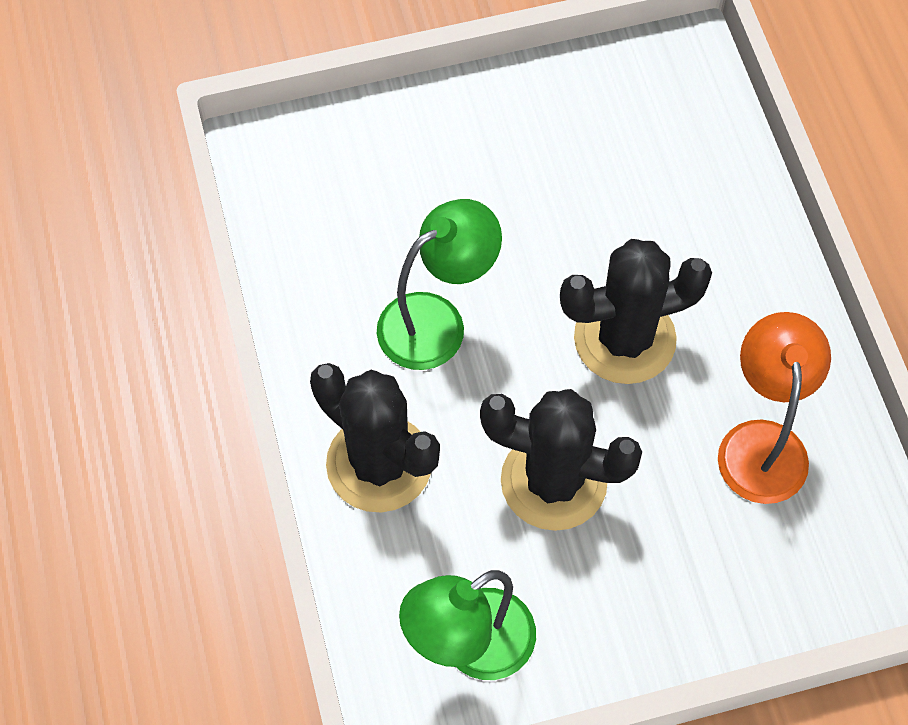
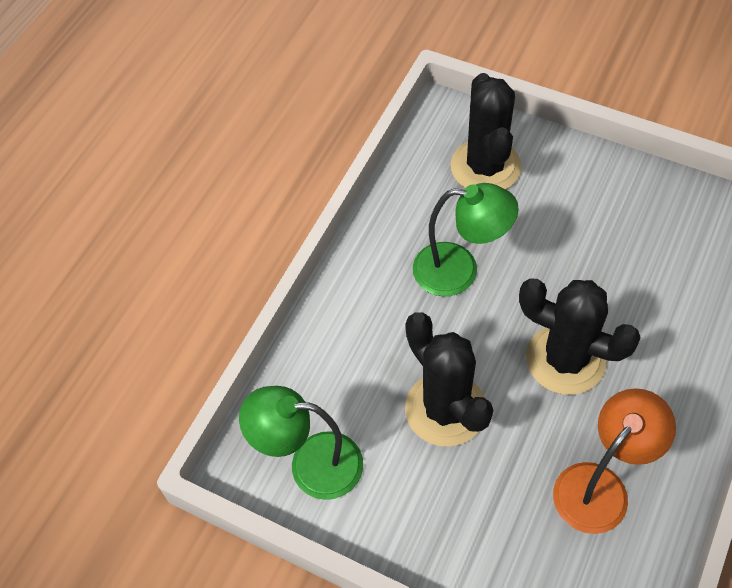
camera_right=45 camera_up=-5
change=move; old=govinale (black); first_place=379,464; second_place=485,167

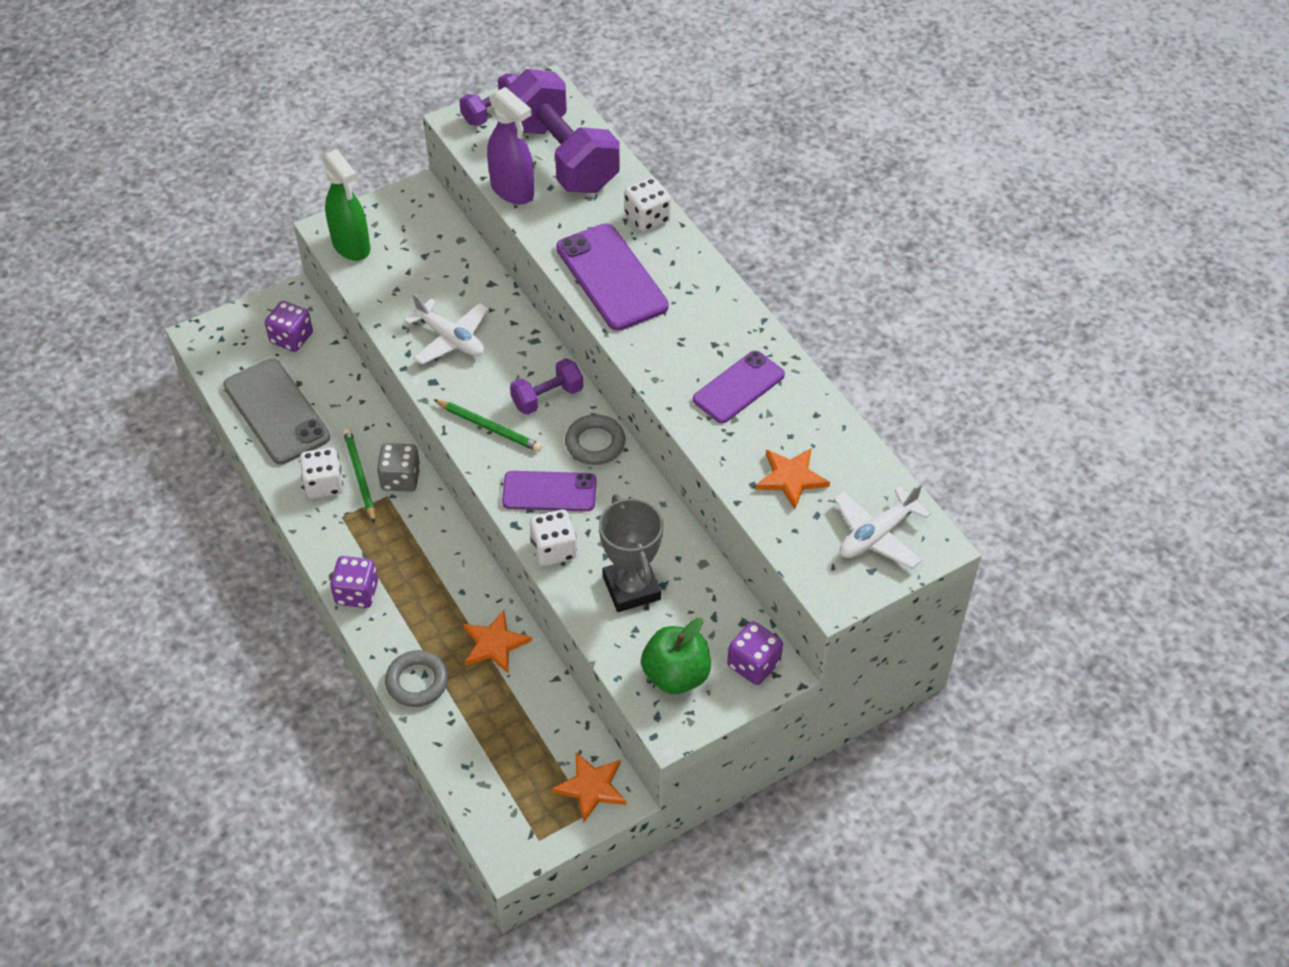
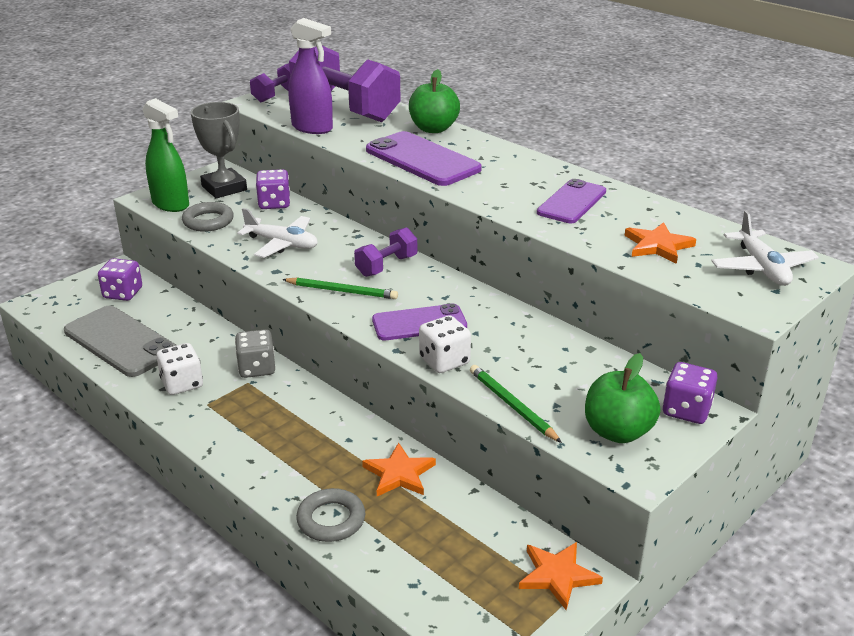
camera_right=-15 camera_up=-20
change=move; old=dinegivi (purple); first_place=357,593; second_place=274,203
change=move; old=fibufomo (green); first_place=359,476; second_place=512,406
change=move; old=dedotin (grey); first_place=595,443; second_place=208,221
change=move; old=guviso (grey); first_place=631,588; second_place=224,188
change=replace; old=dinegivi (white); new=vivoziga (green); first_place=647,218; second_place=433,129
change=rotate; old=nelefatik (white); first_place=877,535; second_place=762,268; degrees=-45

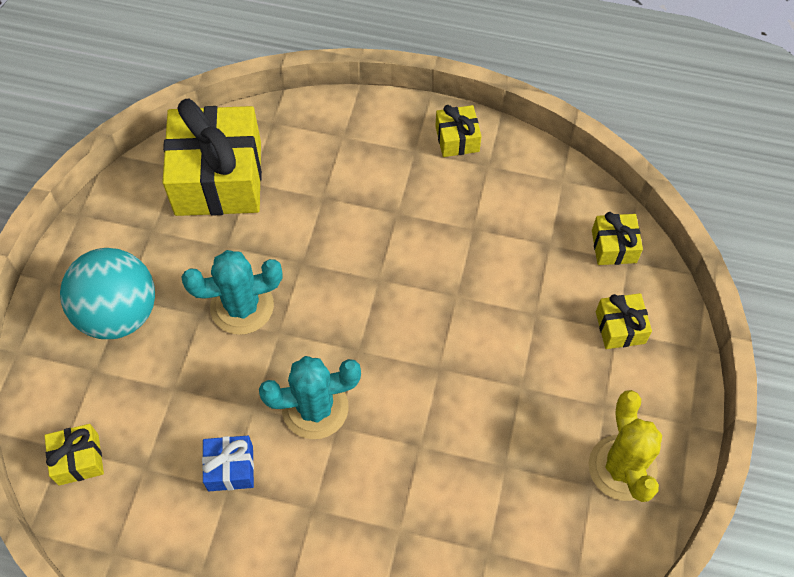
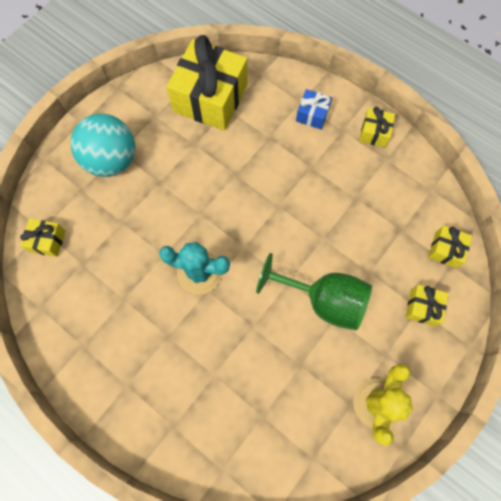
camera_right=25 camera_up=10
change=delete; old=govinale (turquoise); first_place=242,306
change=move; old=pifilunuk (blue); first_place=230,468; second_place=312,115
change=insert; new=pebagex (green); second_place=323,300

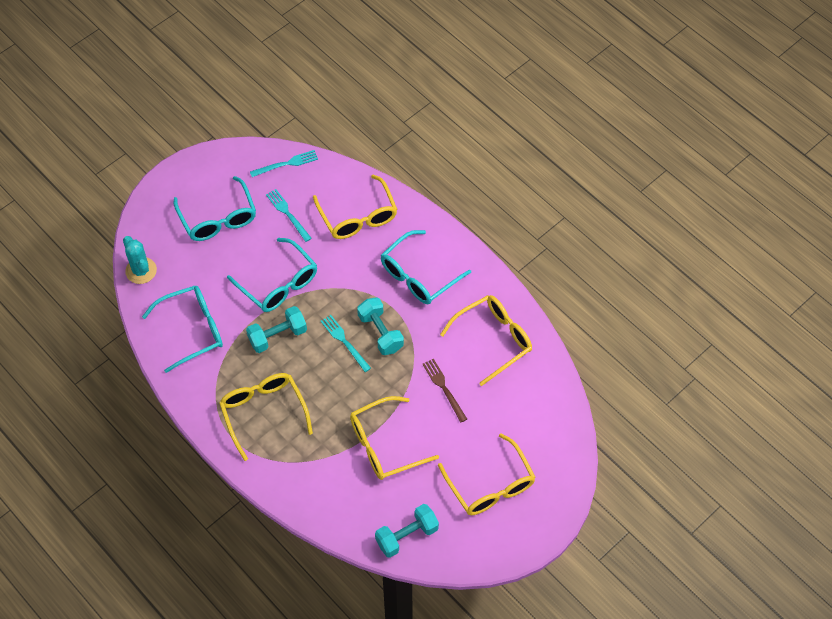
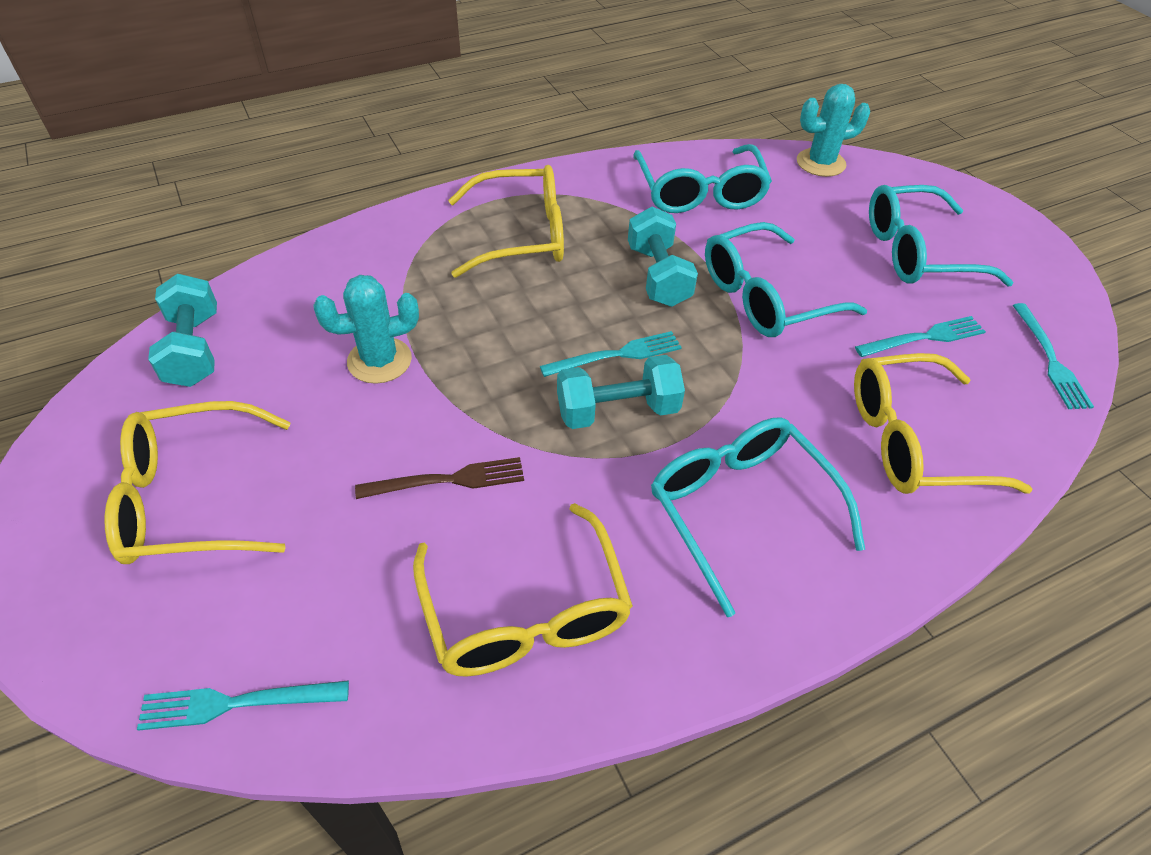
camera_right=105 camera_up=-10
change=replace; old=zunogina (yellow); new=govinale (turquoise); first_place=384,445; second_place=379,360
change=insert; new=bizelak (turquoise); second_place=236,703

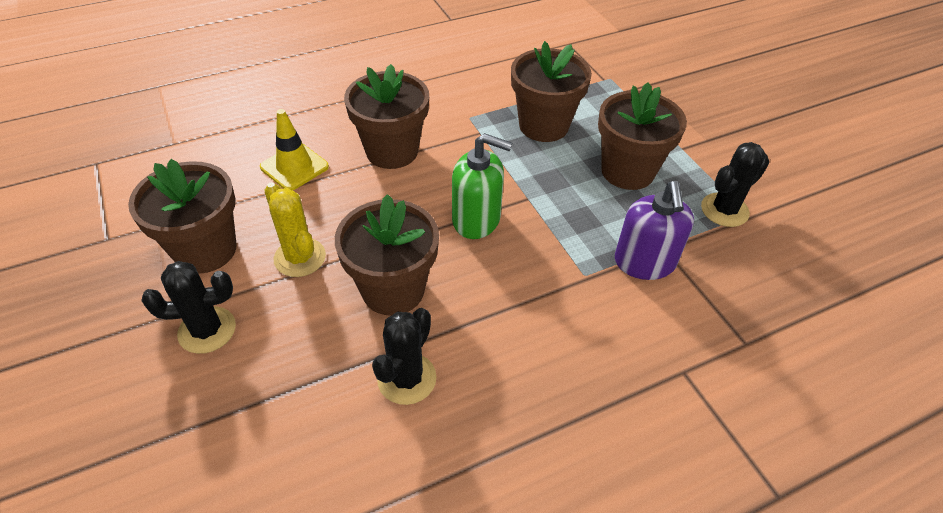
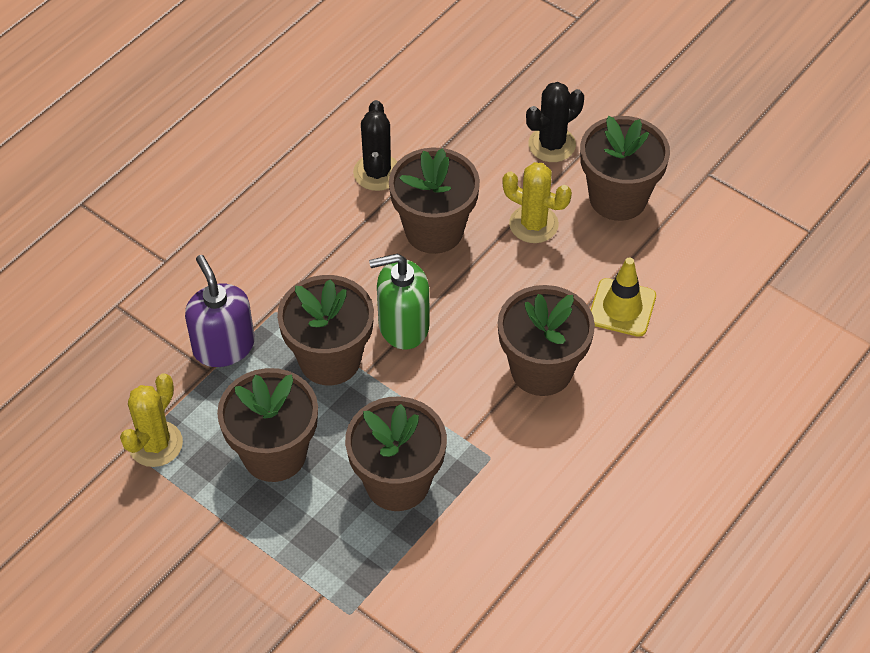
camera_right=155 camera_up=5
change=recolor; old=govinale (black); new=govinale (yellow); first_place=724,210; second_place=155,444
change=insert; new=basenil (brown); second_place=330,359

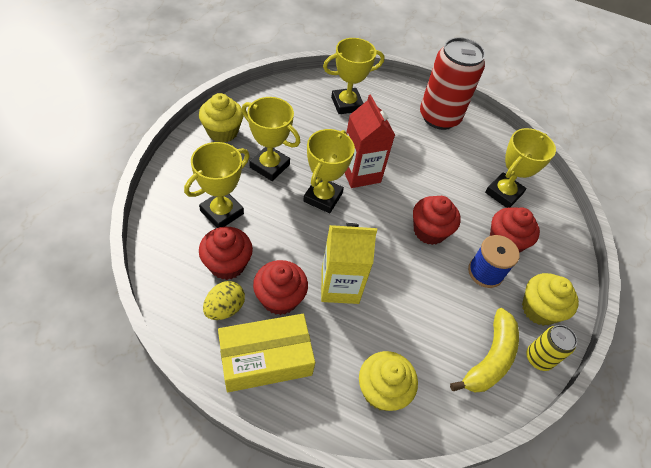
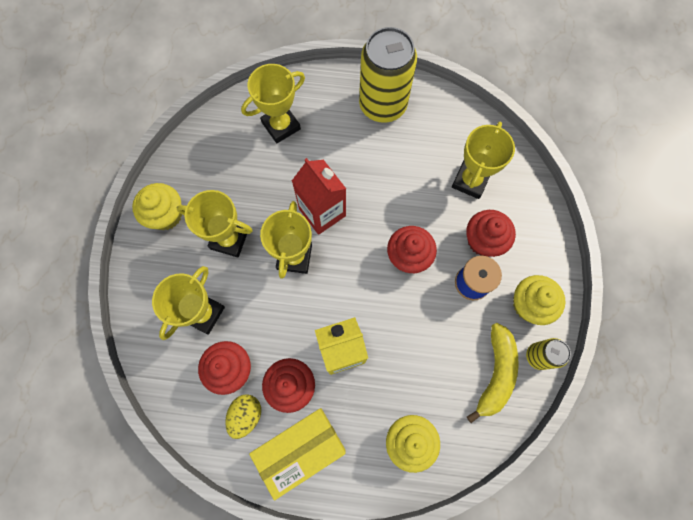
camera_right=-10 camera_up=20
change=recolor; old=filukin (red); new=filukin (yellow); first_place=439,117; second_place=382,105

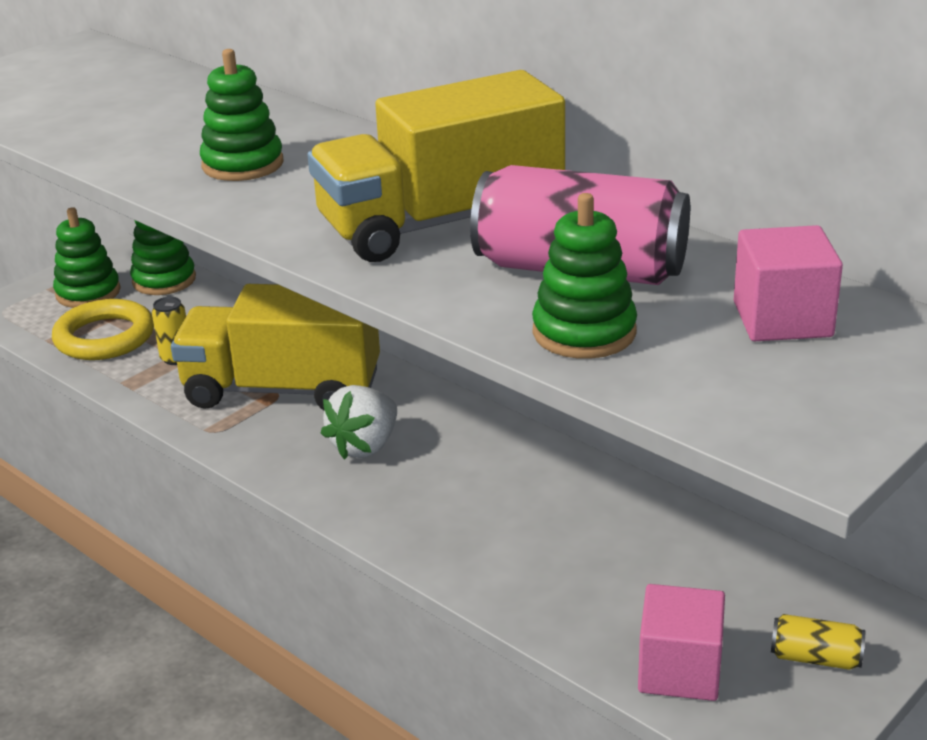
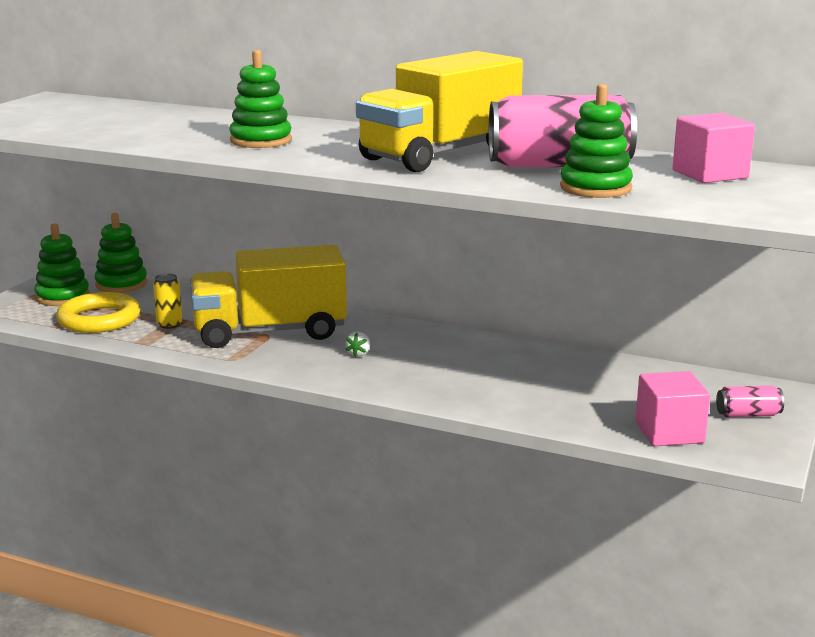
camera_right=-20 camera_up=-10
change=resize; old=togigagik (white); first_place=365,446; second_place=359,354; factor=0.45
change=recolor; old=filukin (yellow); new=filukin (pink); first_place=815,658; second_place=748,414

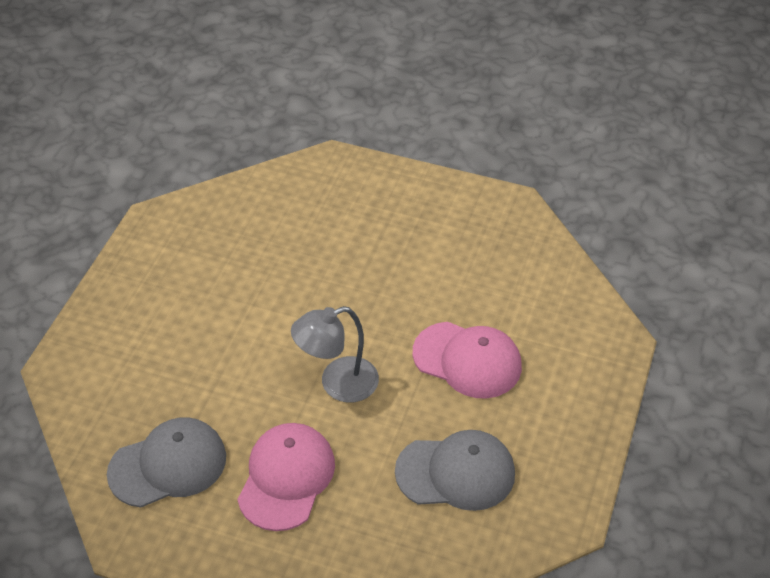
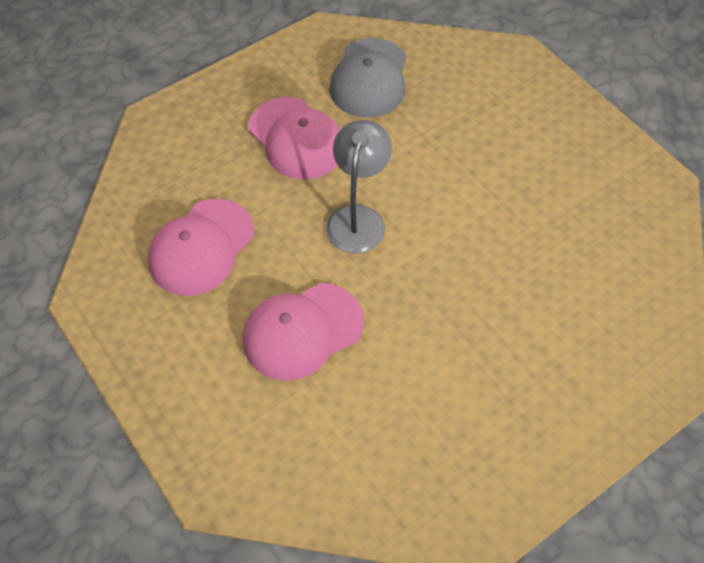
camera_right=125 camera_up=10
change=recolor; old=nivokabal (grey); new=nivokabal (pink); first_place=456,473; second_place=201,247

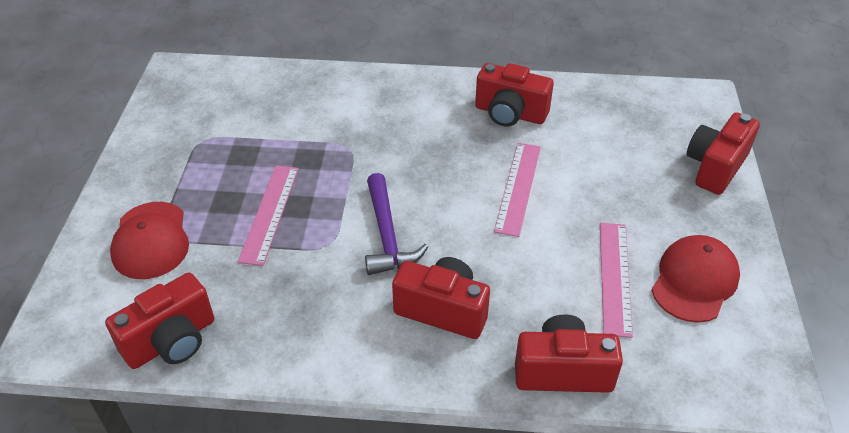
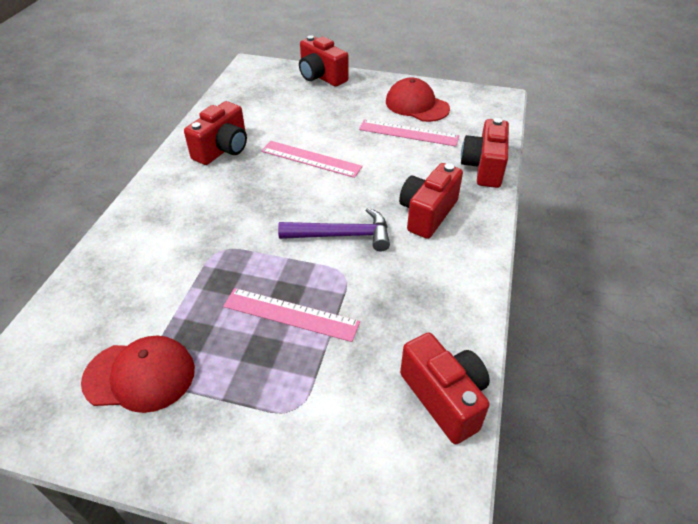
camera_right=-80 camera_up=0
change=move; old=nivokabal (red); first_place=151,240; second_place=140,375

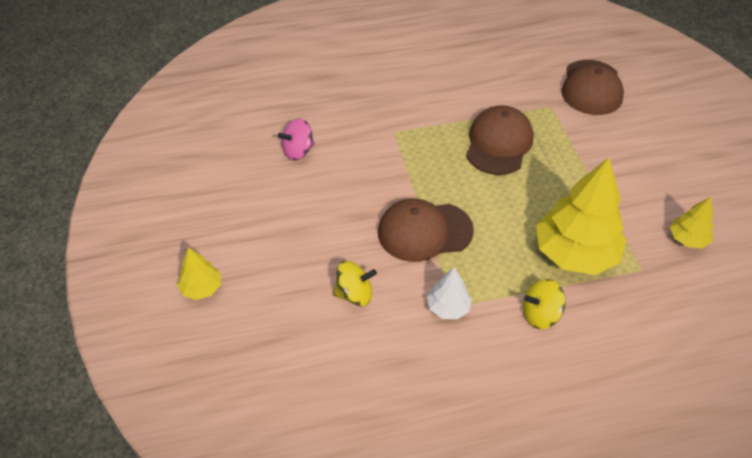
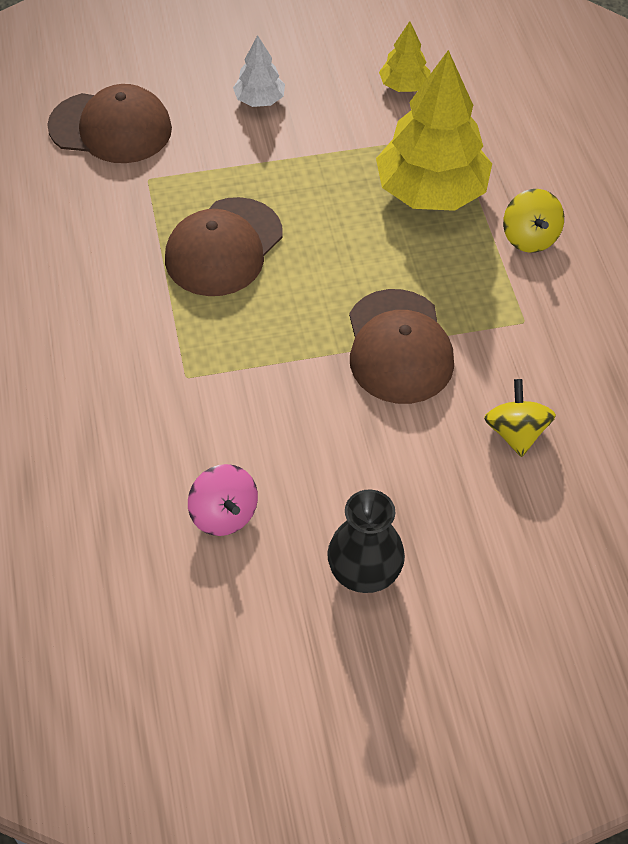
camera_right=-90 camera_up=5
change=delete; old=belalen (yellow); first_place=201,288
change=move; old=belalen (white); first_place=448,307; second_place=259,100
change=rotate; old=nivokabal (brown); first_place=499,143; second_place=224,247; degrees=-75
change=insert; new=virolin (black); second_place=364,571

